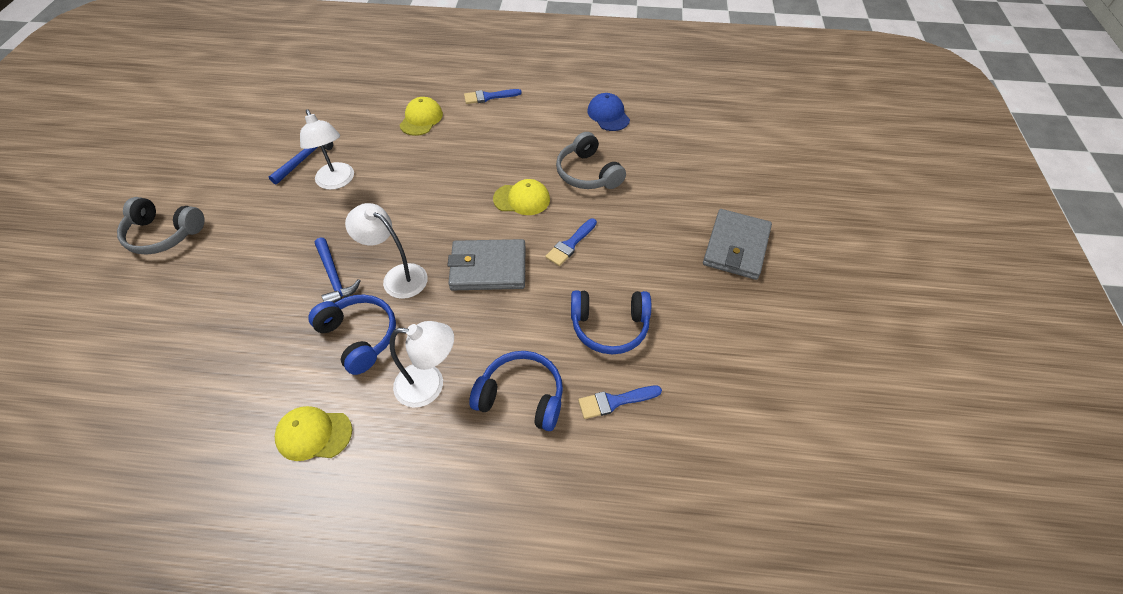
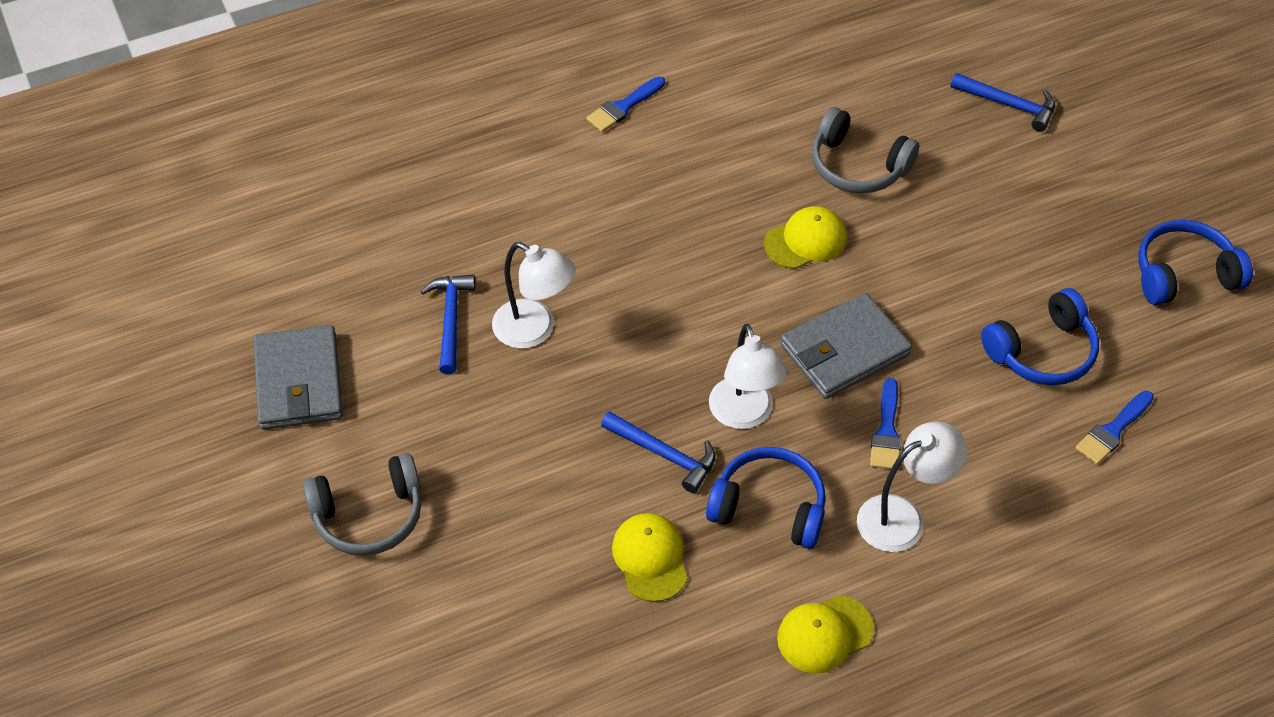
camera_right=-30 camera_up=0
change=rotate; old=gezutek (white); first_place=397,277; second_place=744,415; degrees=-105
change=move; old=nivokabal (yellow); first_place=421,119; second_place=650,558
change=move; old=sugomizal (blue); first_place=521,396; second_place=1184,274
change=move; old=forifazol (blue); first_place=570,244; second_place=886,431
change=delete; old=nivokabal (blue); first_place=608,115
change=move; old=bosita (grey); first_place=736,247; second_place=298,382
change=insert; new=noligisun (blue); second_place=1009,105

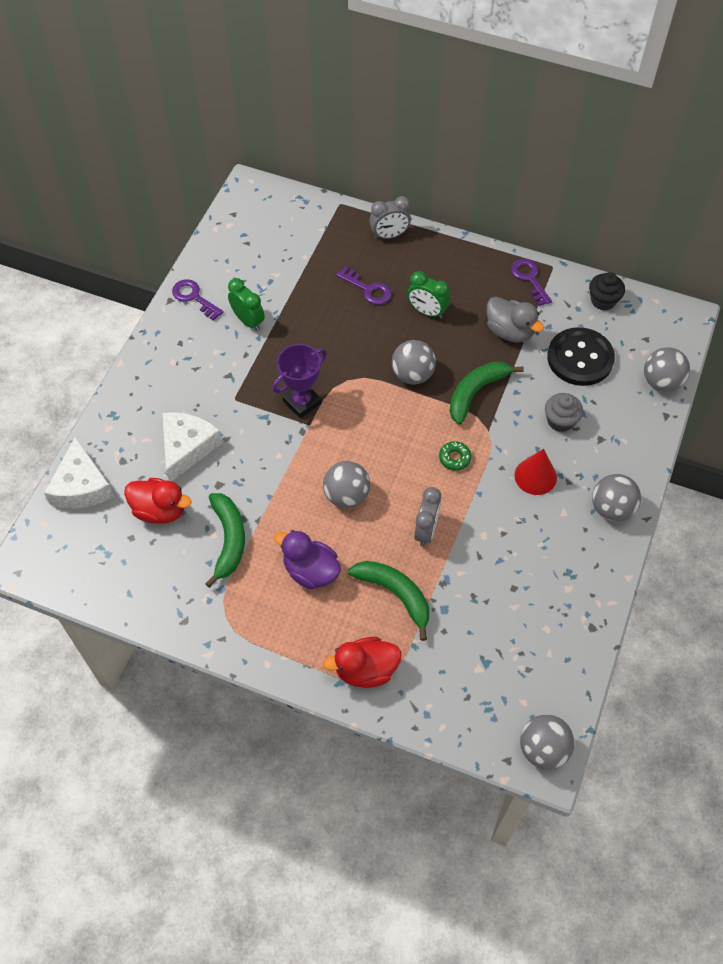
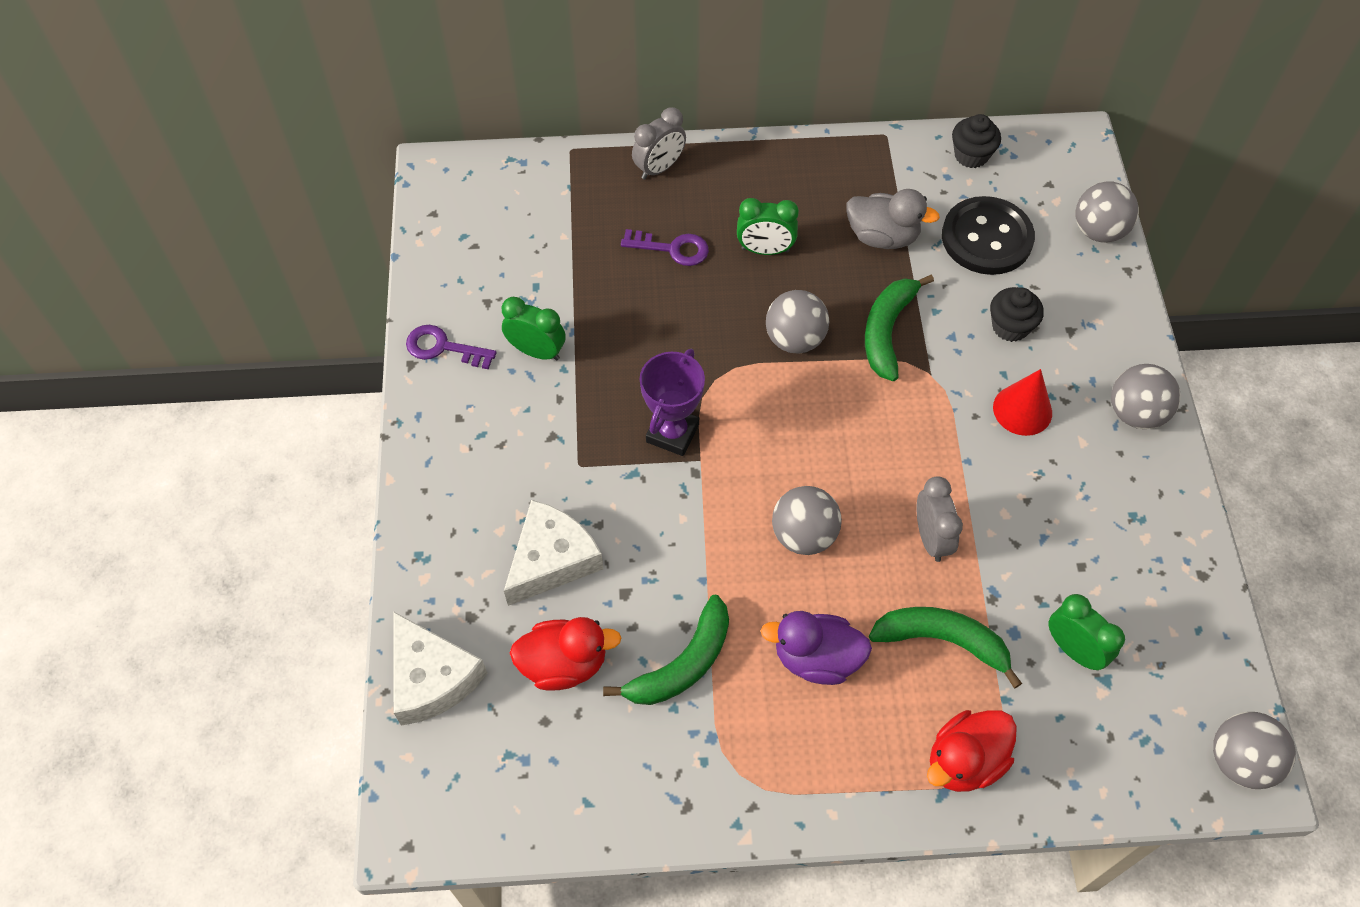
camera_right=-25 camera_up=0
change=rotate; old=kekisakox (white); first_place=187,447; second_place=552,559; degrees=45
change=rotate; old=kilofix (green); first_place=228,540; second_place=682,664; degrees=75
change=delete; old=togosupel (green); first_place=454,458
change=delete; old=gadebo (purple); first_place=529,279
change=recolor; old=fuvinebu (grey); new=fuvinebu (black); first_place=560,421; second_place=1010,326
change=insert; new=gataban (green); second_place=1073,649

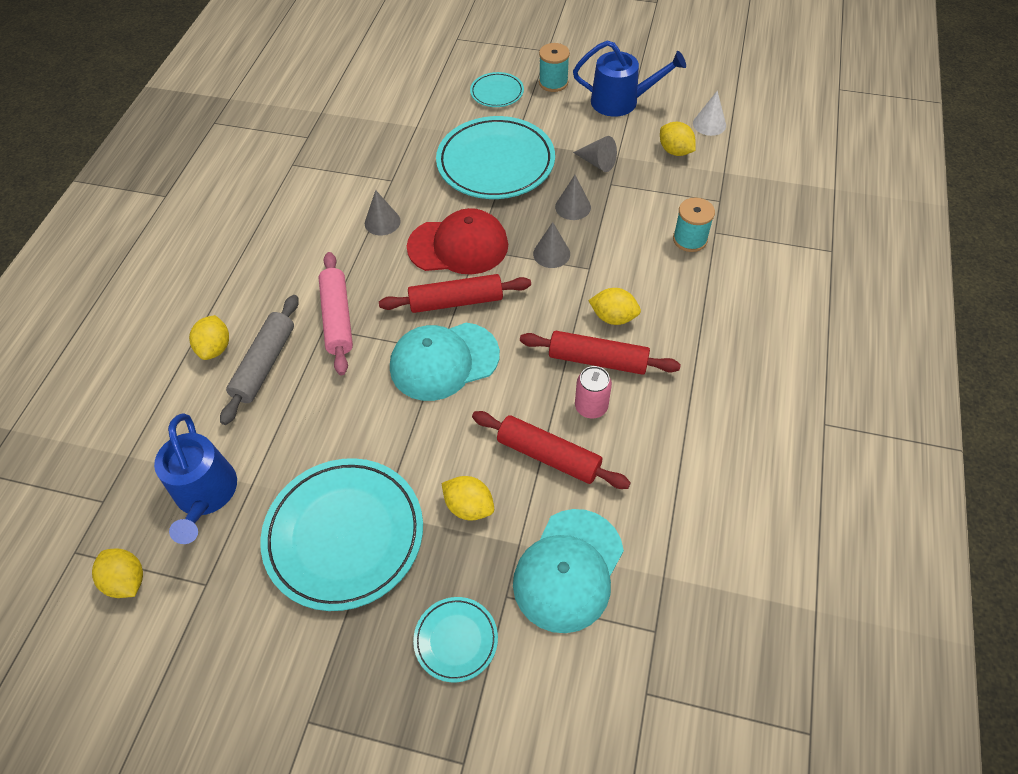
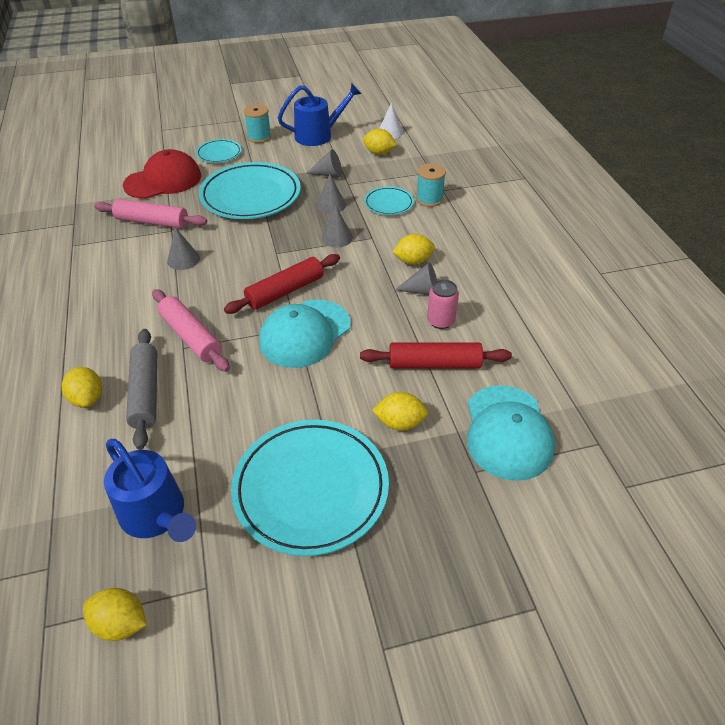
camera_right=-30 camera_up=-10
change=move; old=nivokabal (red); first_place=458,246; second_place=163,180
change=move; old=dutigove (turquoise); first_place=456,640; second_place=388,203
change=replace; old=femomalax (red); new=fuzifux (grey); first_place=597,360; second_place=422,291
change=insert; new=femomalax (pink); second_place=152,222

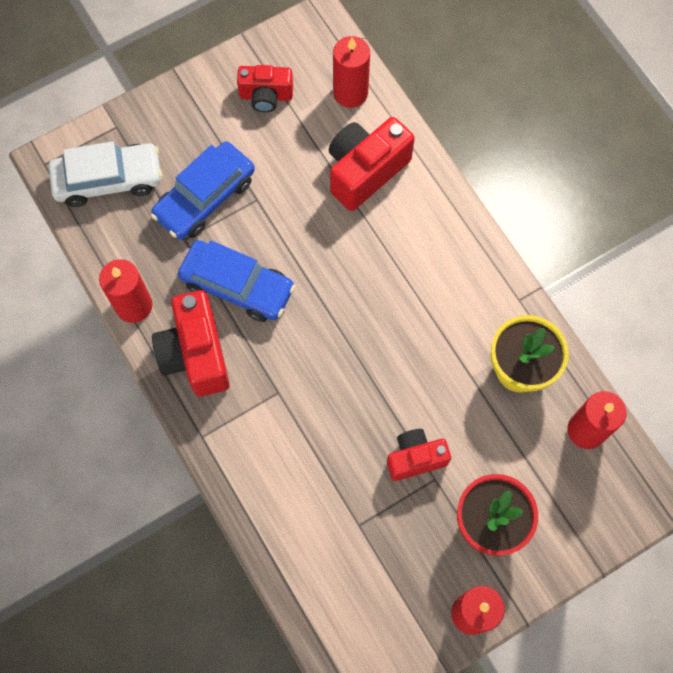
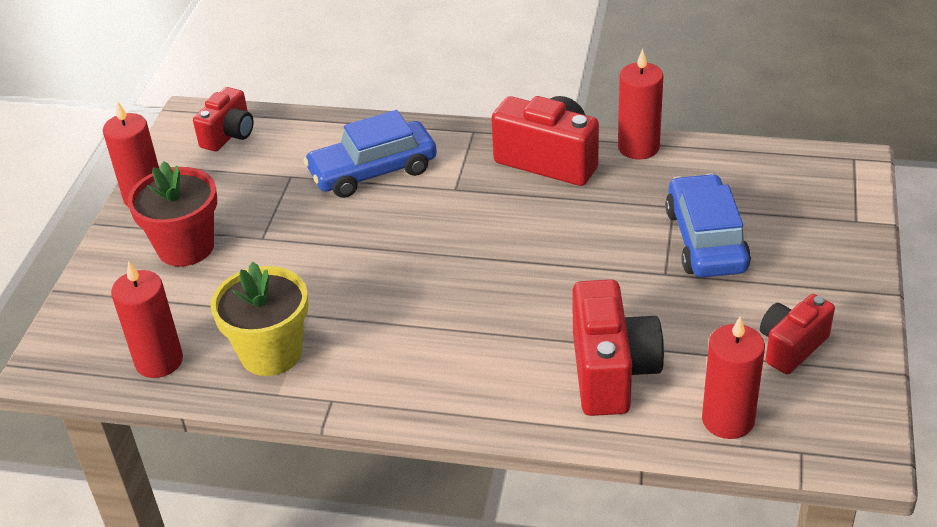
camera_right=135 camera_up=-30
change=delete; old=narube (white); first_place=108,180
change=move; old=narube (blue); first_place=237,286; second_place=373,171
change=move; old=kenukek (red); first_place=415,458; second_place=229,135

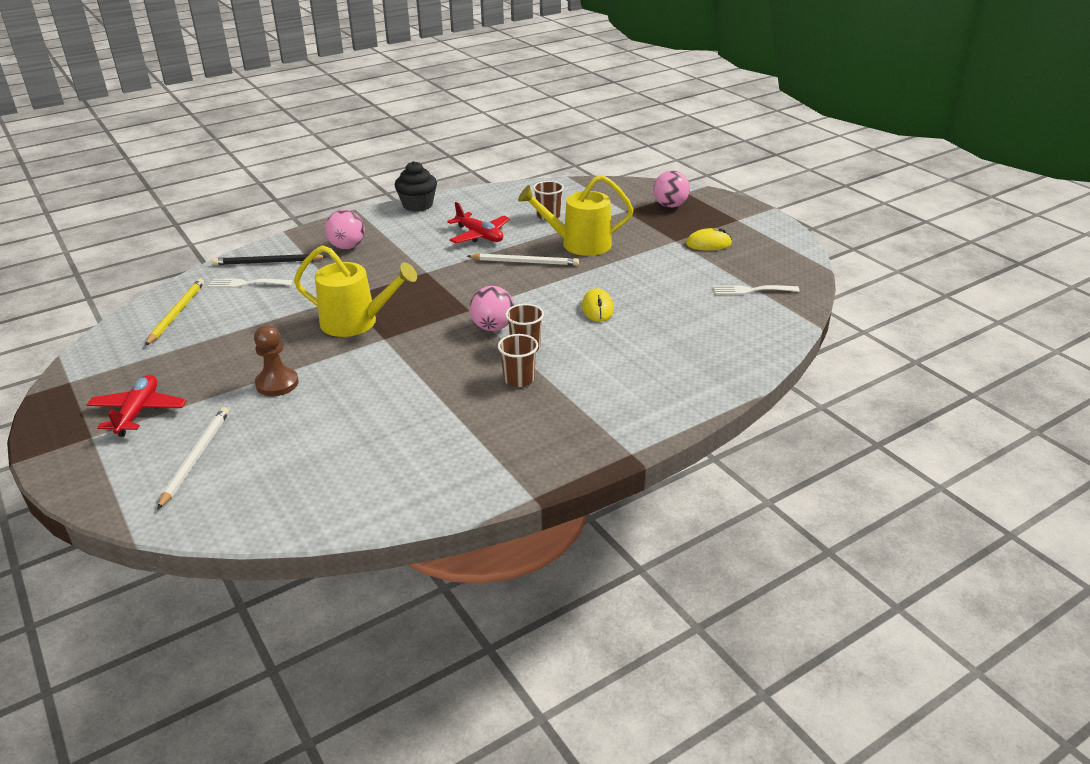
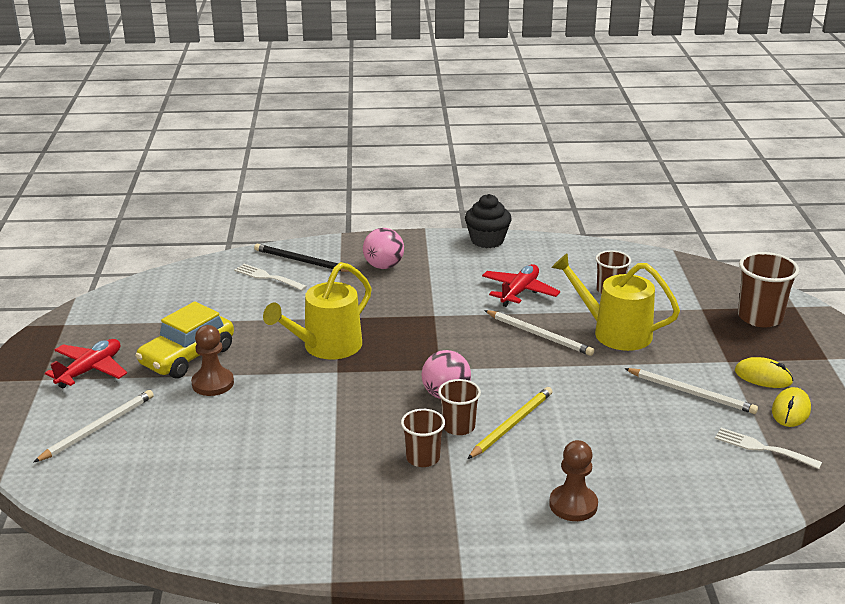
camera_right=30 camera_up=-5
change=move; old=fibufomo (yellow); first_place=177,313; second_place=511,425
change=rotate; old=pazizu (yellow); first_place=356,322; second_place=326,347; degrees=90
change=rotate; old=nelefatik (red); first_place=480,235; second_place=519,292; degrees=-135
change=move; old=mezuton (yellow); first_place=597,308; second_place=790,410
change=replace; old=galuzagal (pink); new=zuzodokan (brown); first_place=670,205; second_place=760,317
change=insert; new=narube (yellow); second_place=187,356
change=insert; new=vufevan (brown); second_place=573,505
change=insert; new=fibufomo (white); second_place=691,393

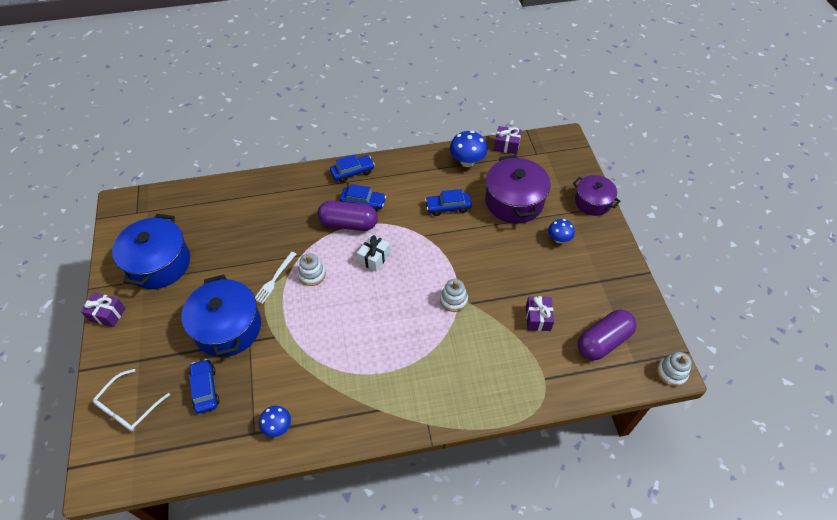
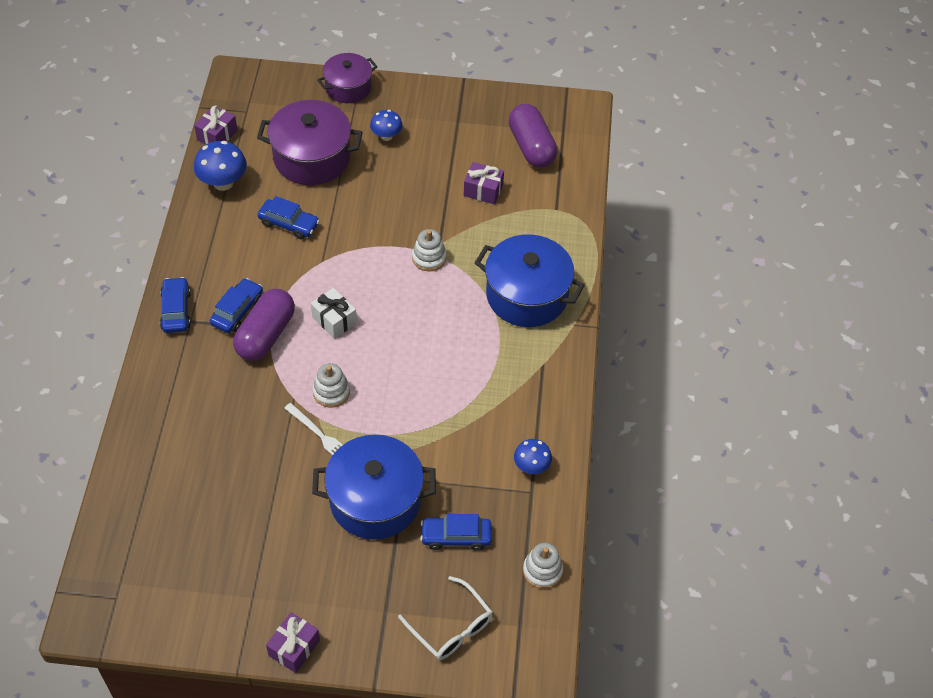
camera_right=-75 camera_up=0
change=move; old=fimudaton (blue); first_place=159,263; second_place=527,295
change=rotate; old=narube (blue); first_place=448,207; second_place=289,224; degrees=-75
change=move; old=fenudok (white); first_place=671,372; second_place=542,570

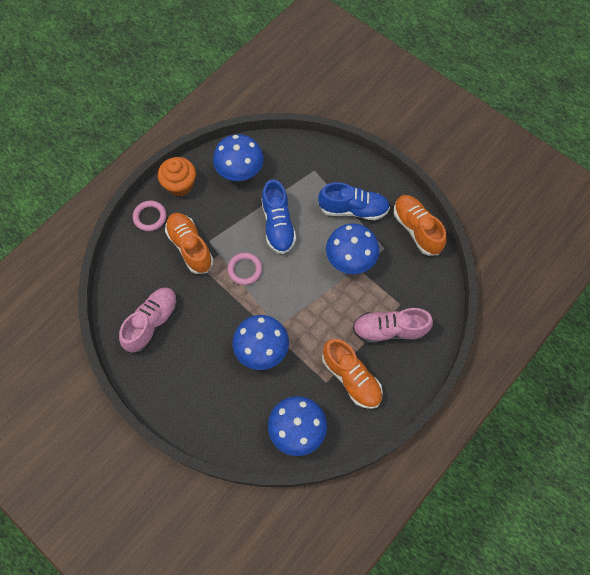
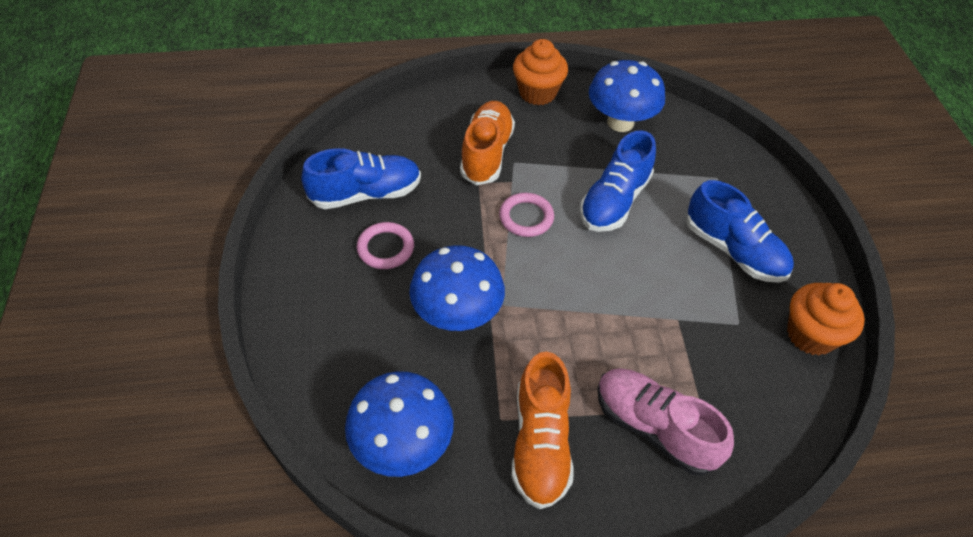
camera_right=40 camera_up=-15
change=recolor; old=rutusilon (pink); new=rutusilon (blue); first_place=152,323; second_place=366,194
change=move; old=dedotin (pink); first_place=150,217; second_place=385,248
change=delete; old=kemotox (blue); first_place=350,259
change=replace; old=rutusilon (orange); new=fuvinebu (orange); first_place=416,229; second_place=810,335

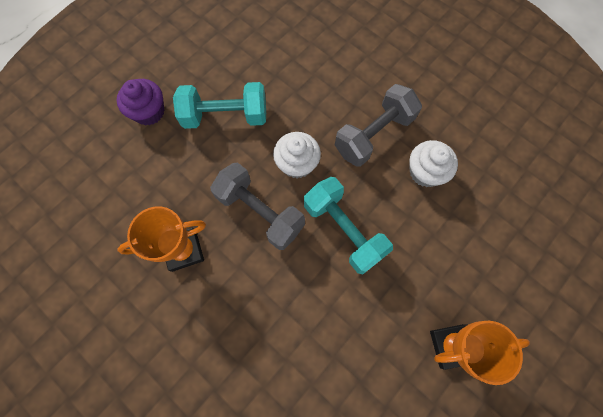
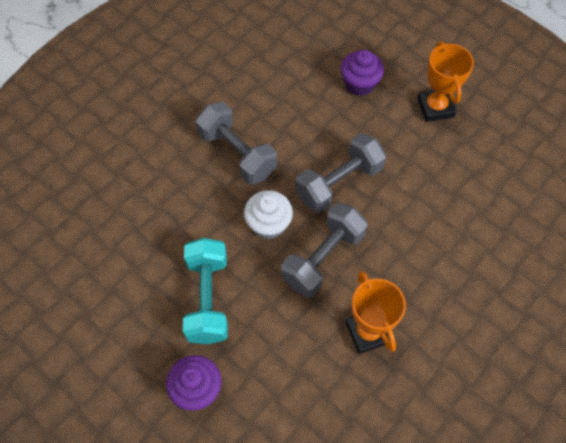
camera_right=-90 camera_up=-10
change=recolor; old=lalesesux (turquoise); new=lalesesux (grey); first_place=344,230; second_place=339,183
change=delete; old=fuvinebu (white); first_place=425,172
change=insert; new=fuvinebu (purple); second_place=359,84

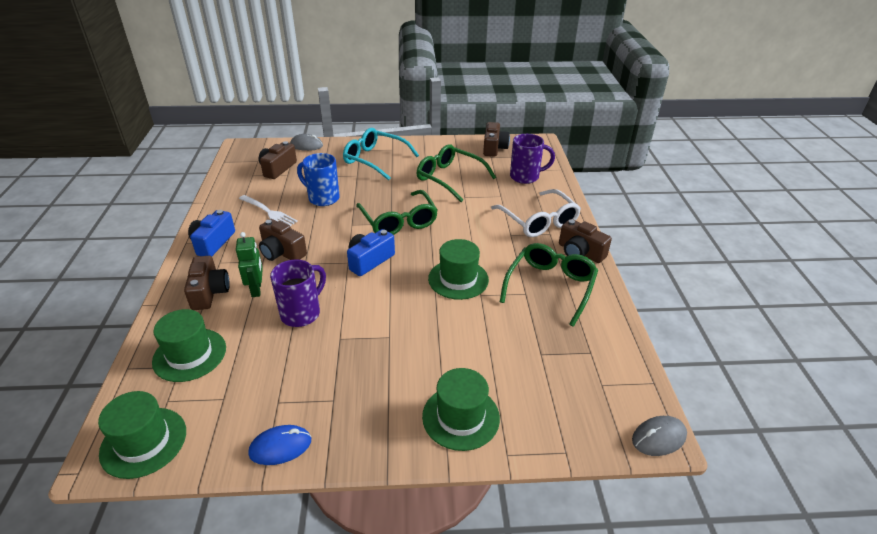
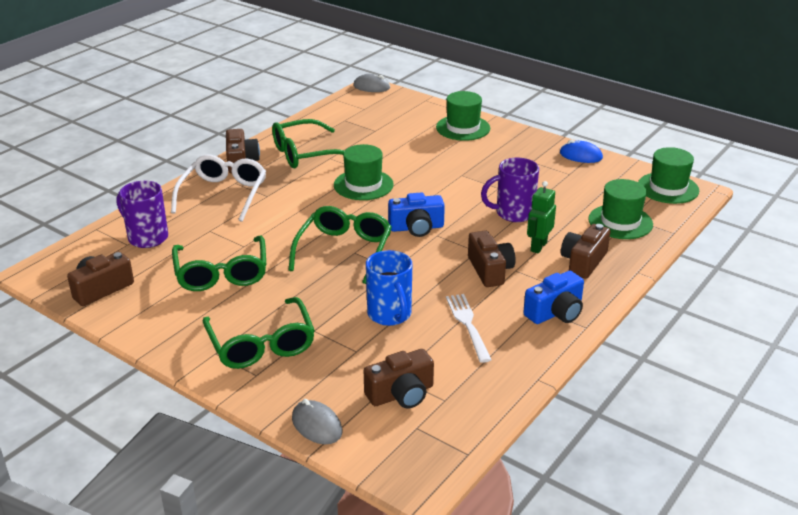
camera_right=-140 camera_up=-5
change=recolor; old=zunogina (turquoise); new=zunogina (green); first_place=375,160; second_place=261,344

